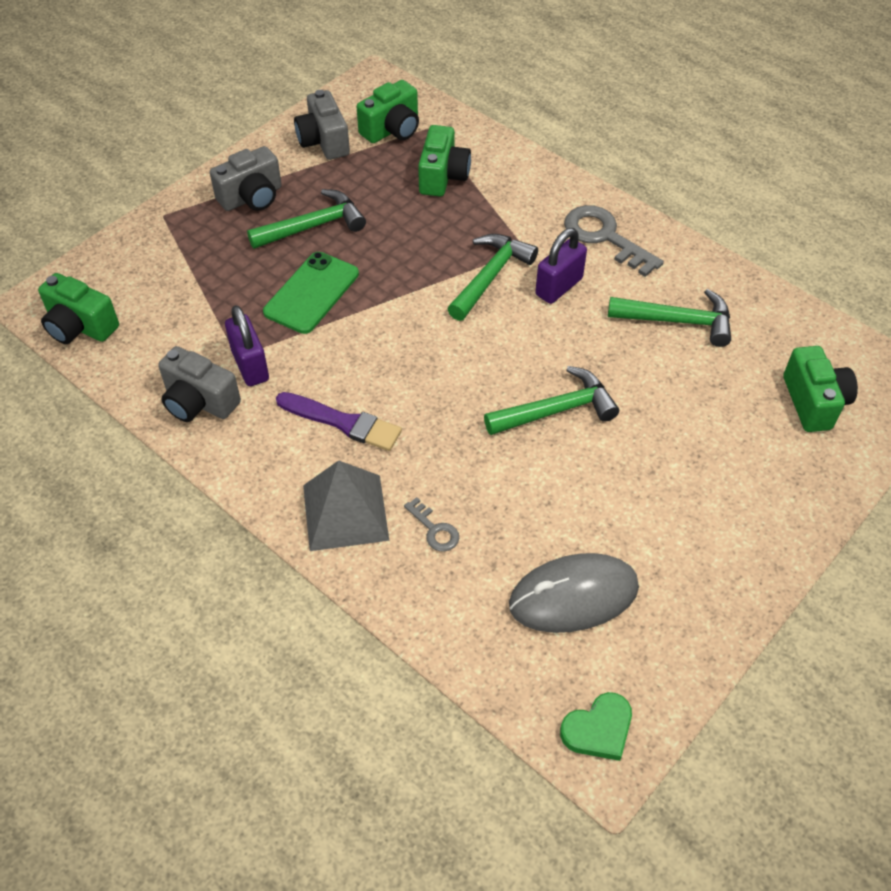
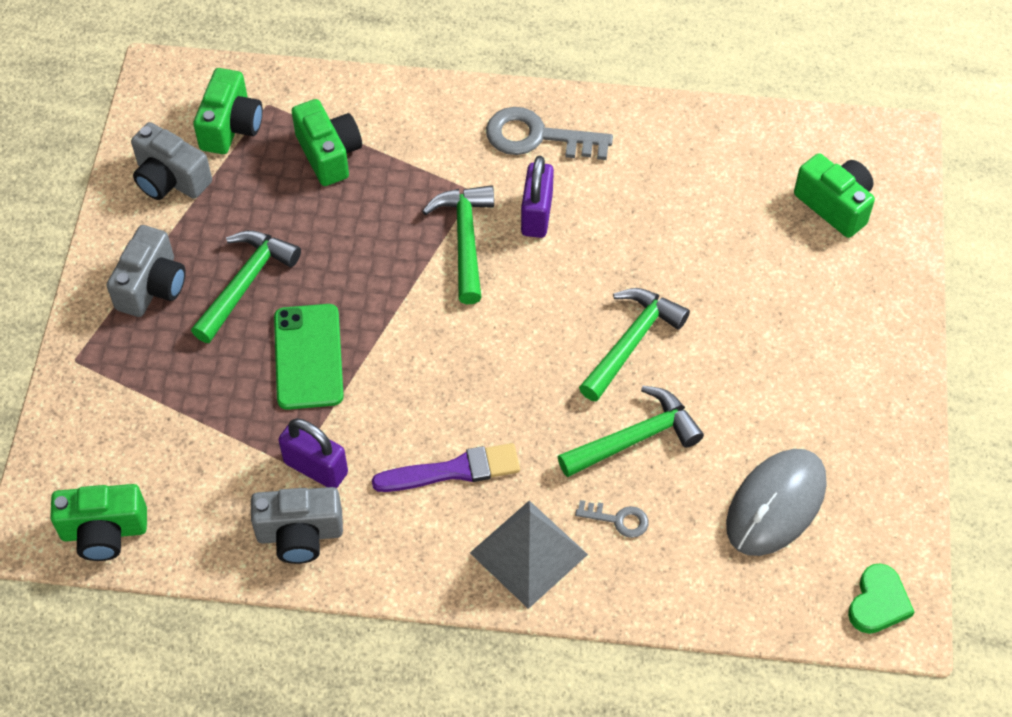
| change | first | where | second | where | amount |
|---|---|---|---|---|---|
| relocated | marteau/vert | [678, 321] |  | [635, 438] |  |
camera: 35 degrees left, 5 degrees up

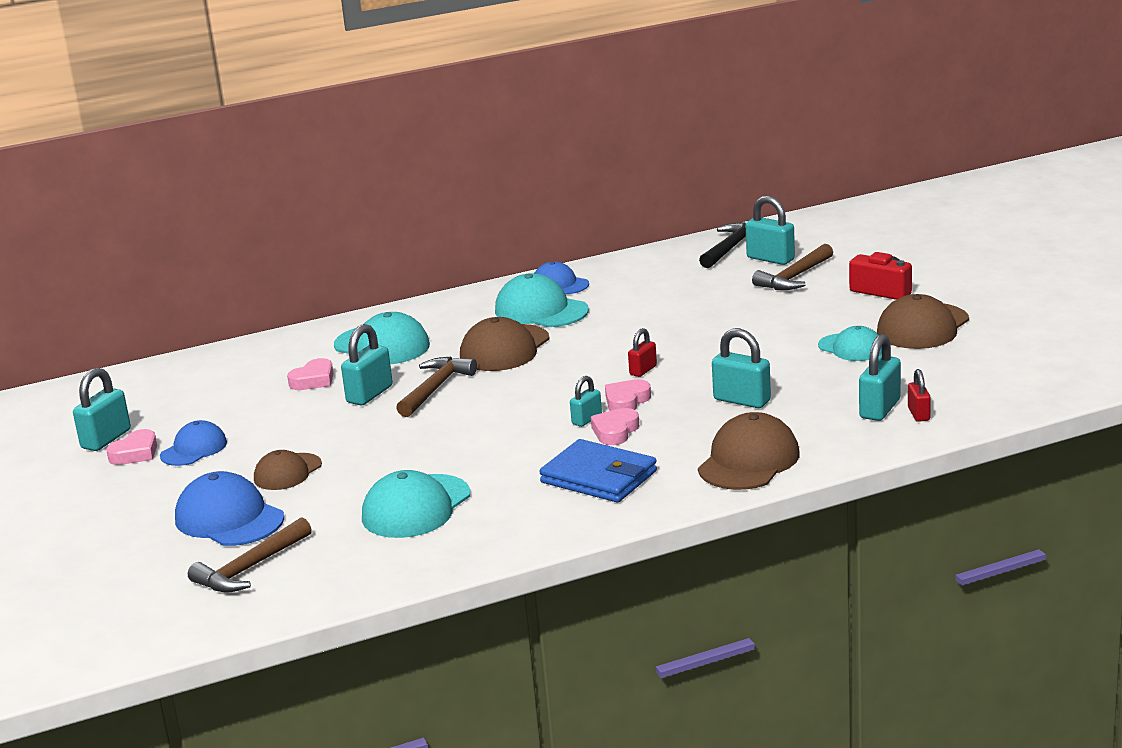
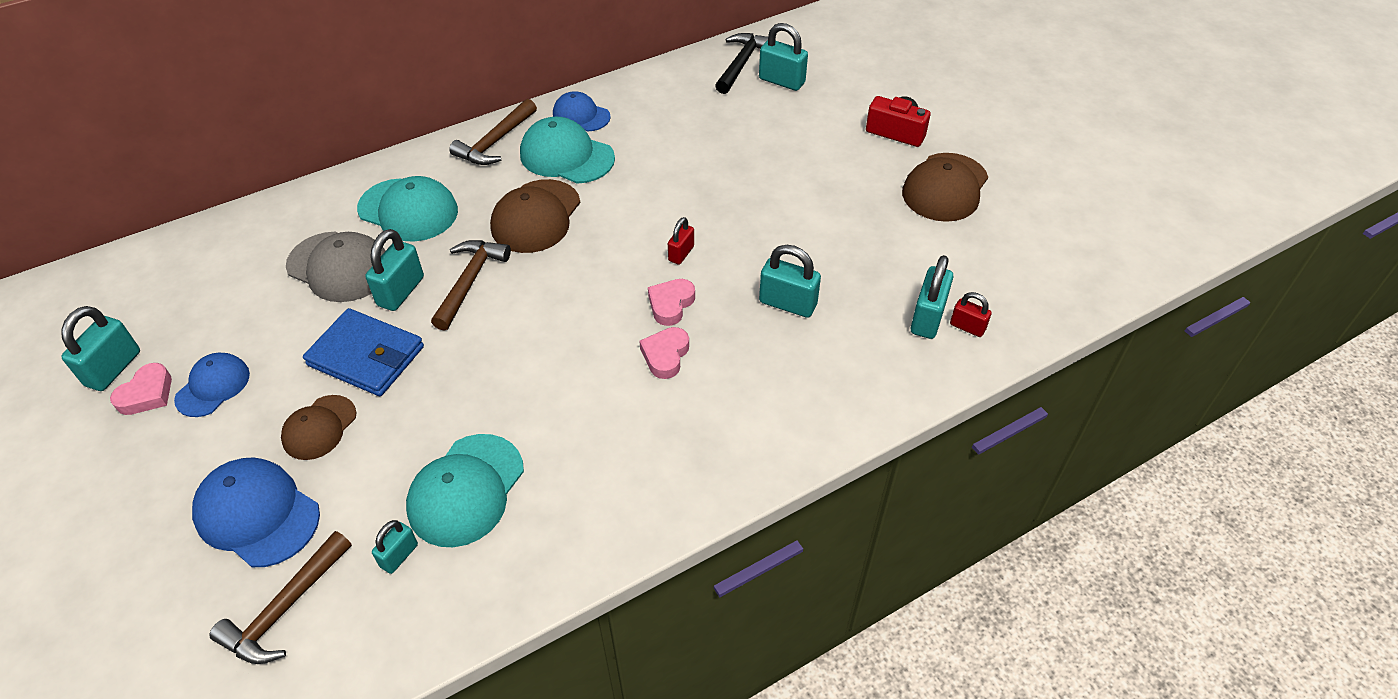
| change | first | where | second | where | amount |
|---|---|---|---|---|---|
| exchanged | cœur/rose | [313, 380] | casquette/gris | [339, 267] |  |
| relocated | portefeuille/bleu | [599, 477] |  | [366, 356] |  |
| relocated | cadenas/turquoise | [586, 419] |  | [399, 555] |  |
| relocated | marteau/marron | [794, 277] |  | [495, 142] |  |
| spun | cadenas/rouge | [919, 414] |  | [967, 327] | 45 degrees counterclockwise |
| missing | casquette/marron | [748, 461] |  |  |  |
| missing | casquette/turquoise | [851, 348] |  |  |  |
camera: 10 degrees left, 25 degrees up

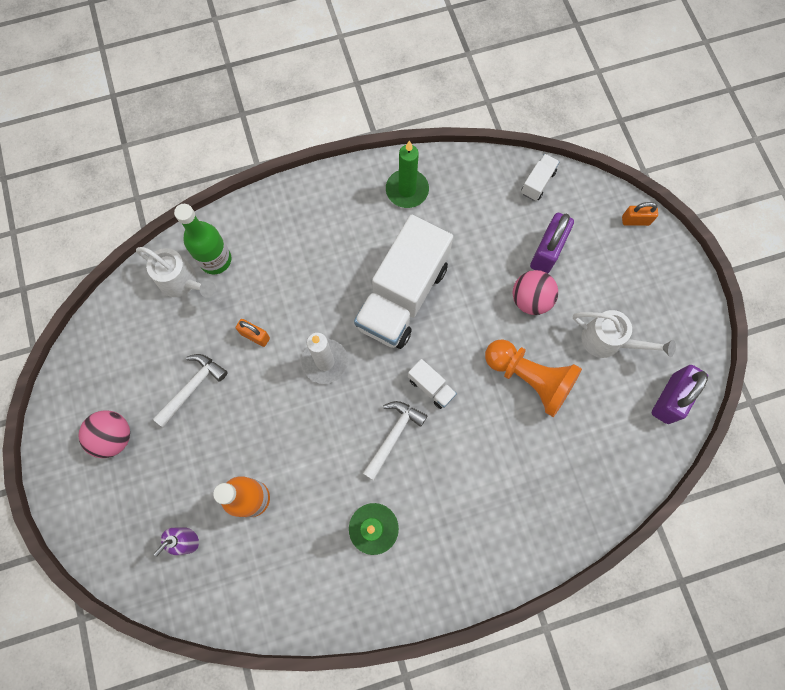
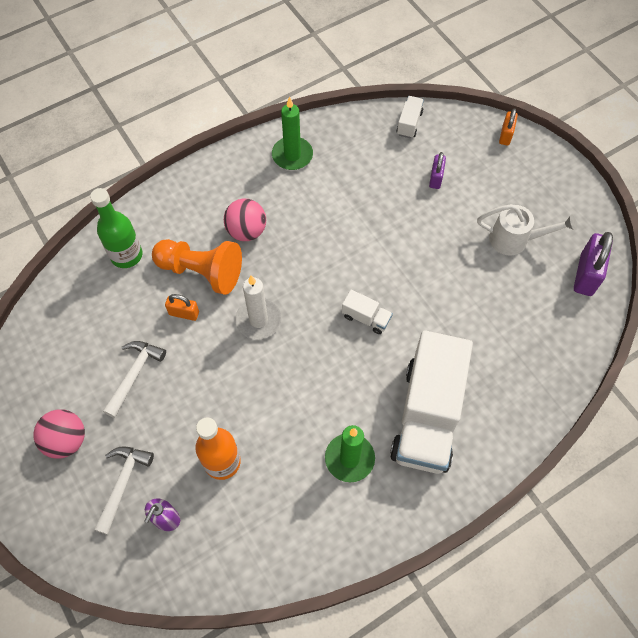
| change | first | where | second | where | amount |
|---|---|---|---|---|---|
| relocated | marteau/blanc | [393, 436] |  | [123, 484] |  |
| relocated | pion/orange | [529, 378] |  | [201, 271] |  |
| relocated | balle/rose | [530, 299] |  | [246, 231] |  |
| relocated | camion/blanc | [402, 296] |  | [427, 415] |  |
| size | cadenas/violet | [547, 252] |  | [435, 178] | x0.58 |
| spun | cadenas/orange | [635, 221] |  | [505, 135] | 60 degrees counterclockwise |
| missing | arrosoir/blanc | [182, 282] |  |  |  |
camera: 15 degrees left, 10 degrees down

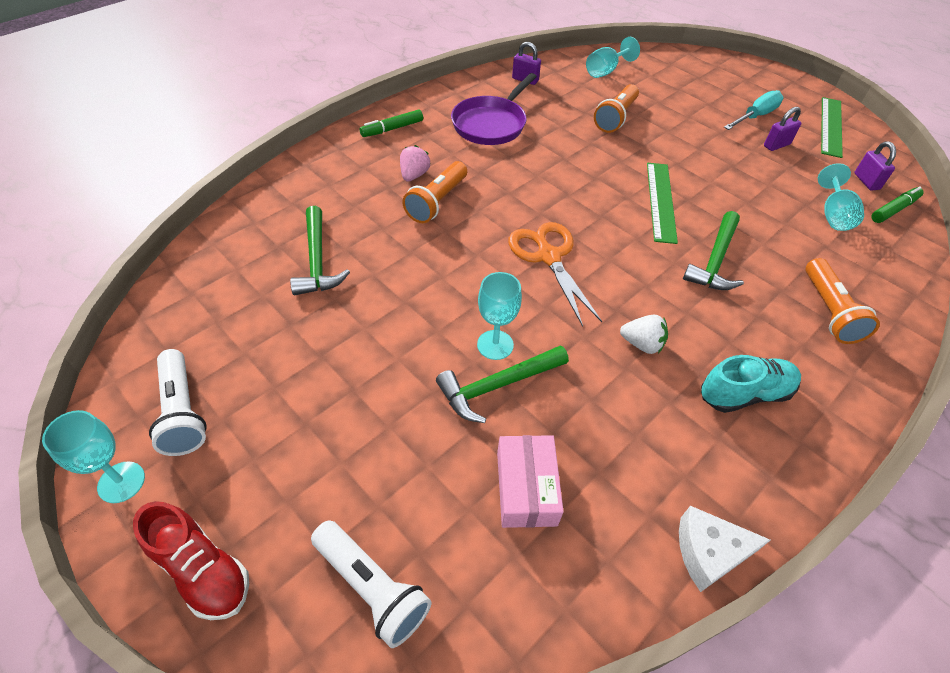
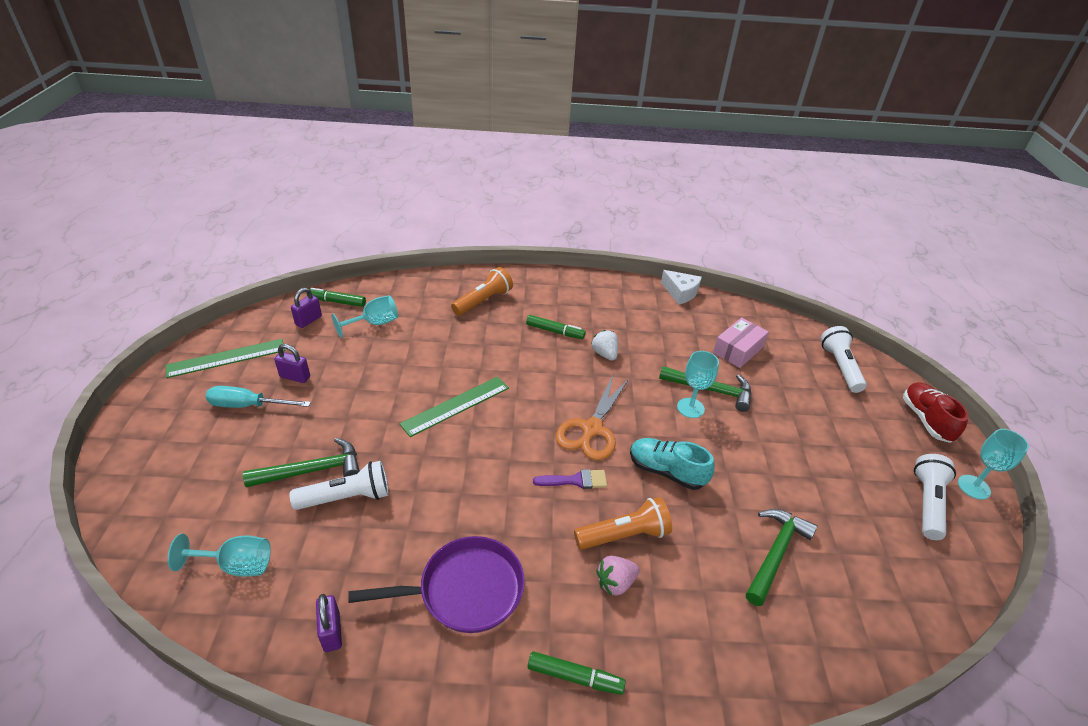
| change | first | where | second | where | amount |
|---|---|---|---|---|---|
| relocated | marteau/vert | [715, 260] |  | [311, 470] |  |
| colour | lampe de poche/orange | [616, 118] | lampe de poche/blanc | [347, 497] |  |
| appeared |  |  | feutre/vert | [555, 331] |  |
| appeared |  |  | pinceau/violet | [576, 480] |  |
| relocated | chaussure/turquoise | [744, 394] |  | [666, 471] |  |
camera: 135 degrees left, 10 degrees down

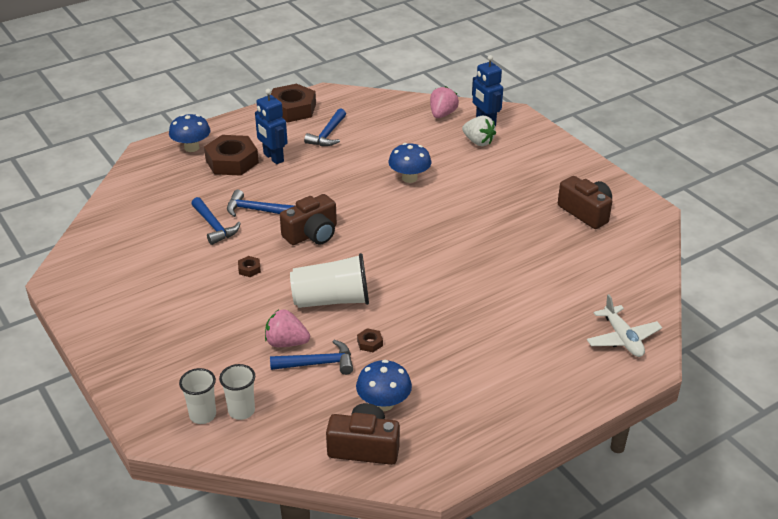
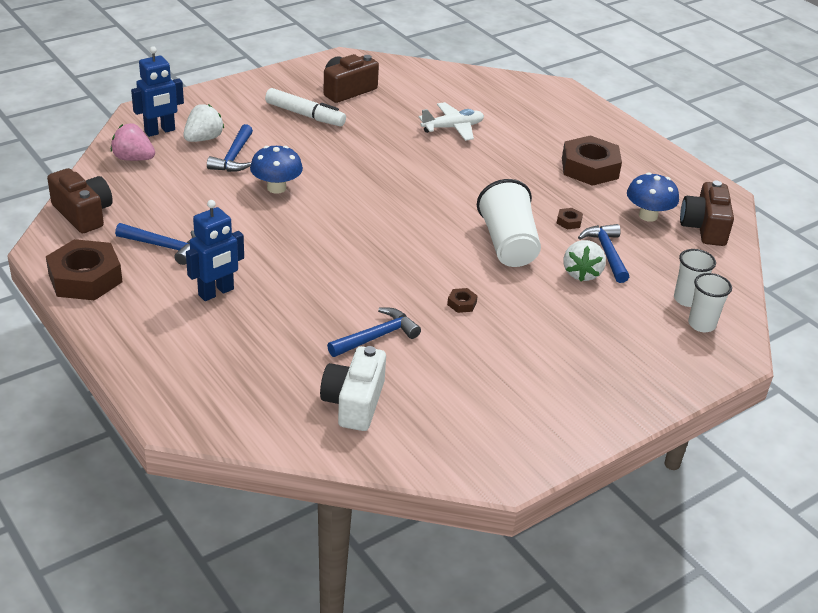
| change | first | where | second | where | amount |
|---|---|---|---|---|---|
| relocated | appareil photo/marron | [312, 234] |  | [83, 214] |  |
| relocated | marteau/bleu | [256, 210] |  | [234, 157] |  |
| appeared |  |  | feutre/blanc | [305, 115] |  |
| appeared |  |  | appareil photo/blanc | [354, 402] |  |
| relocated | avion/blanc | [622, 338] |  | [453, 128] |  |
| relocated | écrou/marron | [232, 161] |  | [589, 168] |  |
| colour | fraise/rose | [286, 343] | fraise/blanc | [581, 273] |  |
| missing | champignon/bleu | [191, 148] |  |  |  |
camera: 95 degrees left, 0 degrees up

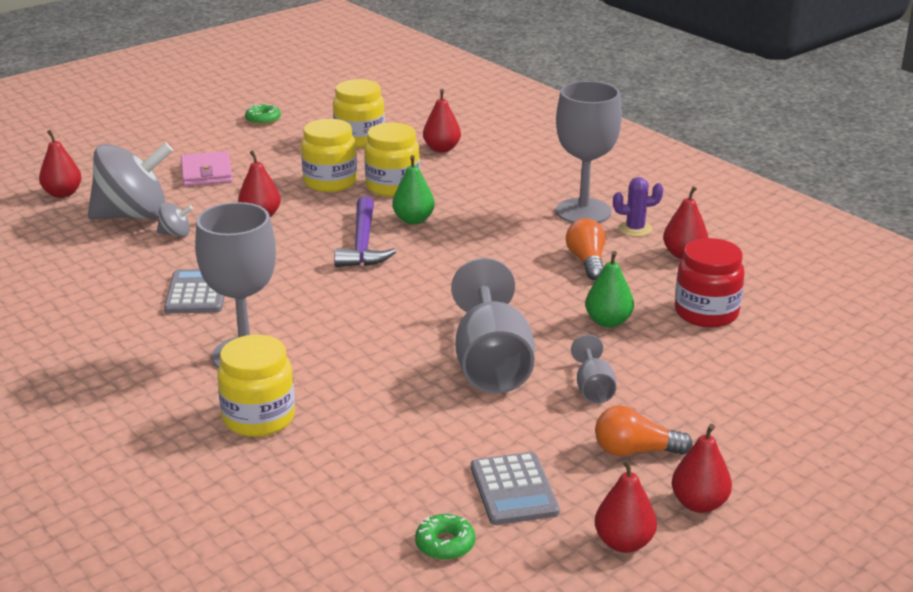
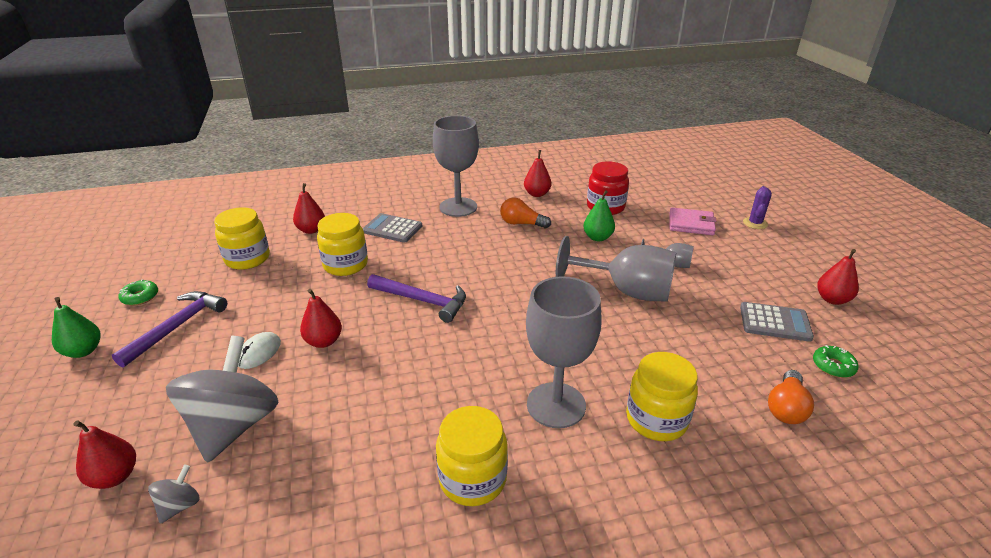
| change | first | where | second | where | amount |
|---|---|---|---|---|---|
| relocated | poire/vert | [413, 220] |  | [83, 351] |  |
| appeared |  |  | marteau/violet | [177, 327] |  |
| relocated | toupie/gris | [175, 234] |  | [180, 505] |  |
| appeared |  |  | souris/blanc | [259, 352] |  |
| relocated | calculatrice/gris | [197, 293] |  | [392, 229] |  |
| relocated | bocal/jaune | [330, 182] |  | [472, 479] |  |
| relocated | portefeuille/rose | [206, 173] |  | [691, 224] |  |
| relocated | cactus/violet | [635, 229] |  | [755, 223] |  |
| relocated | ampoule/orange | [635, 451] |  | [786, 408] |  |
| missing | poire/rouge | [699, 504] |  |  |  |
camera: 65 degrees left, 5 degrees up

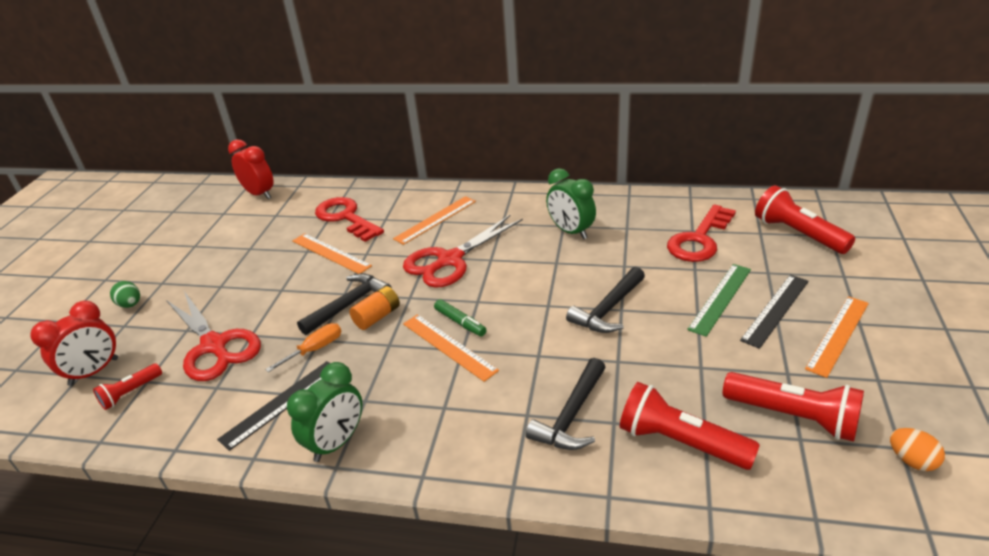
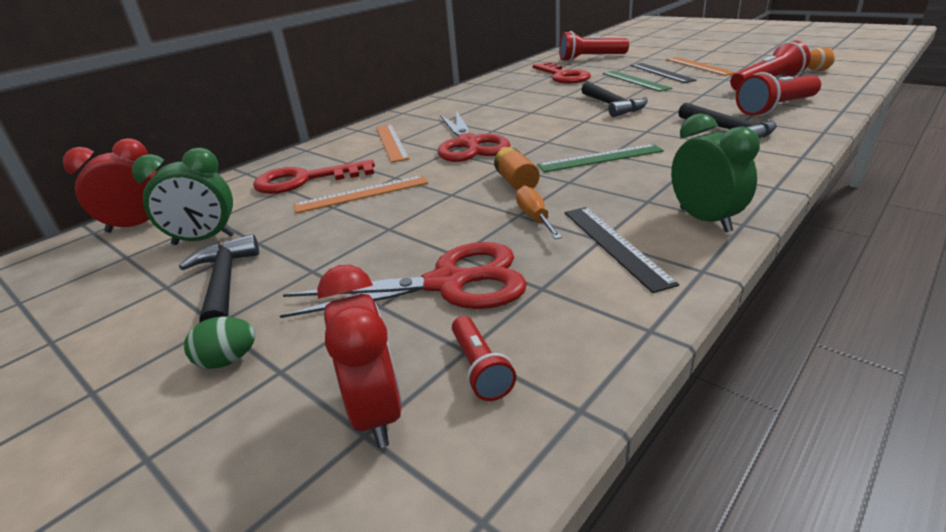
| change | first | where | second | where | amount |
|---|---|---|---|---|---|
| relocated | réveil/vert | [571, 231] |  | [204, 240] |  |
| relocated | marteau/noir | [349, 304] |  | [224, 283] |  |
| colour | règle/orange | [448, 346] | règle/vert | [600, 158] |  |
| missing | feutre/vert | [460, 322] |  |  |  |
camera: 60 degrees left, 5 degrees down

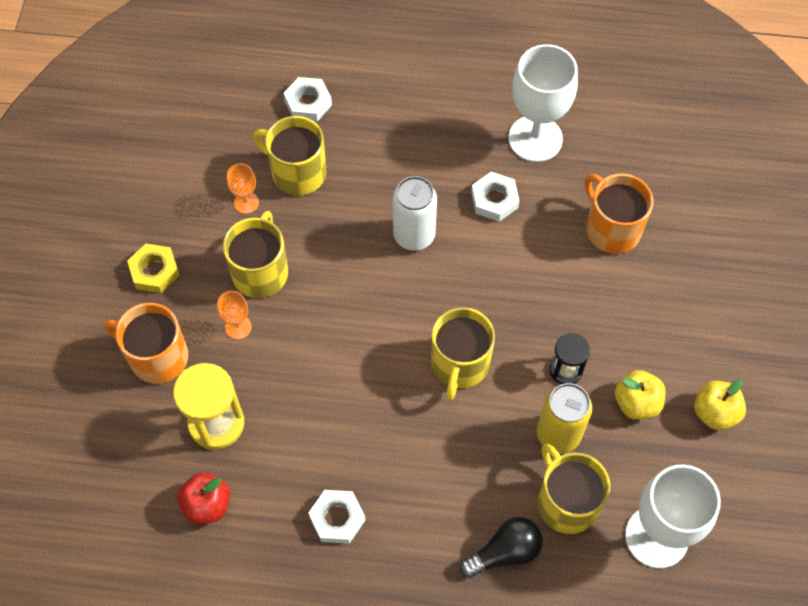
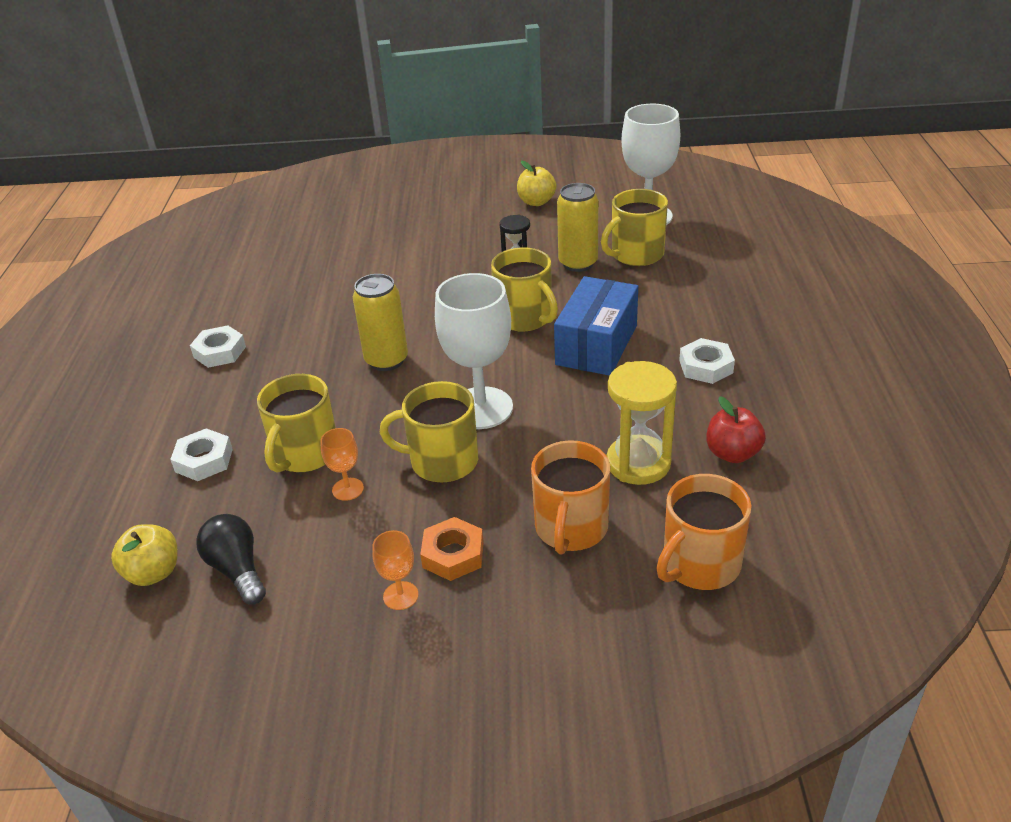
| change | first | where | second | where | amount |
|---|---|---|---|---|---|
| relocated | pomme/jaune | [636, 403] |  | [153, 573] |  |
| relocated | écrou/blanc | [494, 200] |  | [219, 352] |  |
| relocated | ampoule/noir | [504, 552] |  | [237, 570] |  |
| colour | canette/blanc | [414, 235] | canette/jaune | [386, 360] |  |
| relocated | verre à pied/orange | [238, 327] |  | [400, 596] |  |
| colour | écrou/jaune | [154, 271] | écrou/orange | [453, 554] |  |
| relocated | verre à pied/blanc | [535, 138] |  | [481, 408] |  |
| spun | tasse/jaune | [459, 364] |  | [525, 318] | 45 degrees clockwise |
| appeared |  |  | boîte/bleu | [597, 345] |  |
| relocated | tasse/orange | [612, 228] |  | [700, 564] |  |
camera: 95 degrees left, 25 degrees down

